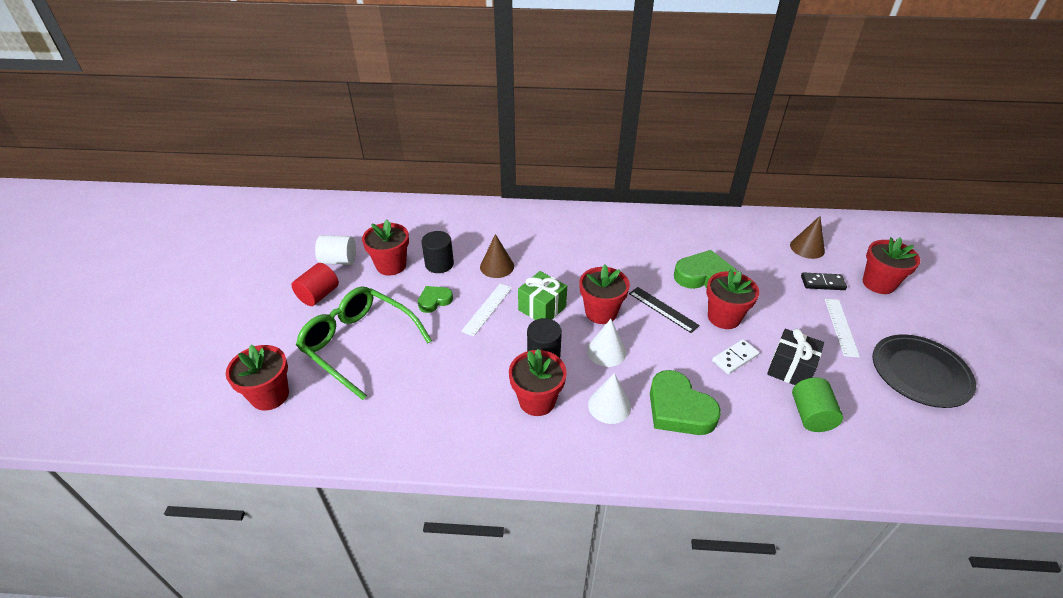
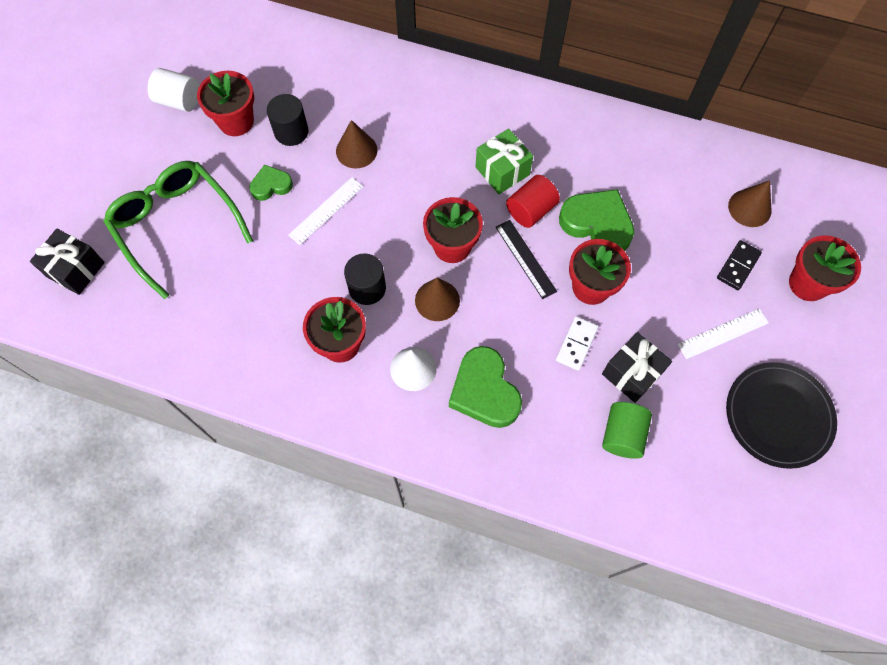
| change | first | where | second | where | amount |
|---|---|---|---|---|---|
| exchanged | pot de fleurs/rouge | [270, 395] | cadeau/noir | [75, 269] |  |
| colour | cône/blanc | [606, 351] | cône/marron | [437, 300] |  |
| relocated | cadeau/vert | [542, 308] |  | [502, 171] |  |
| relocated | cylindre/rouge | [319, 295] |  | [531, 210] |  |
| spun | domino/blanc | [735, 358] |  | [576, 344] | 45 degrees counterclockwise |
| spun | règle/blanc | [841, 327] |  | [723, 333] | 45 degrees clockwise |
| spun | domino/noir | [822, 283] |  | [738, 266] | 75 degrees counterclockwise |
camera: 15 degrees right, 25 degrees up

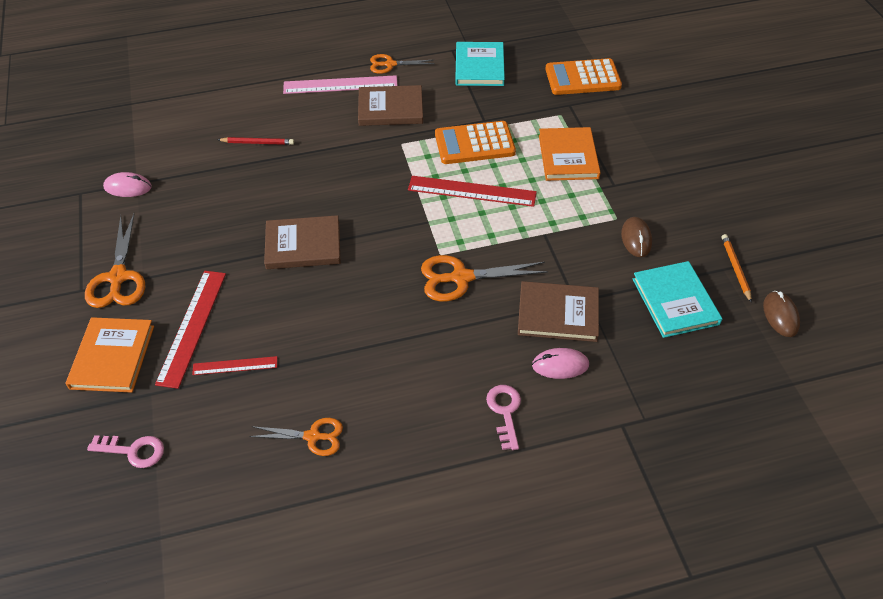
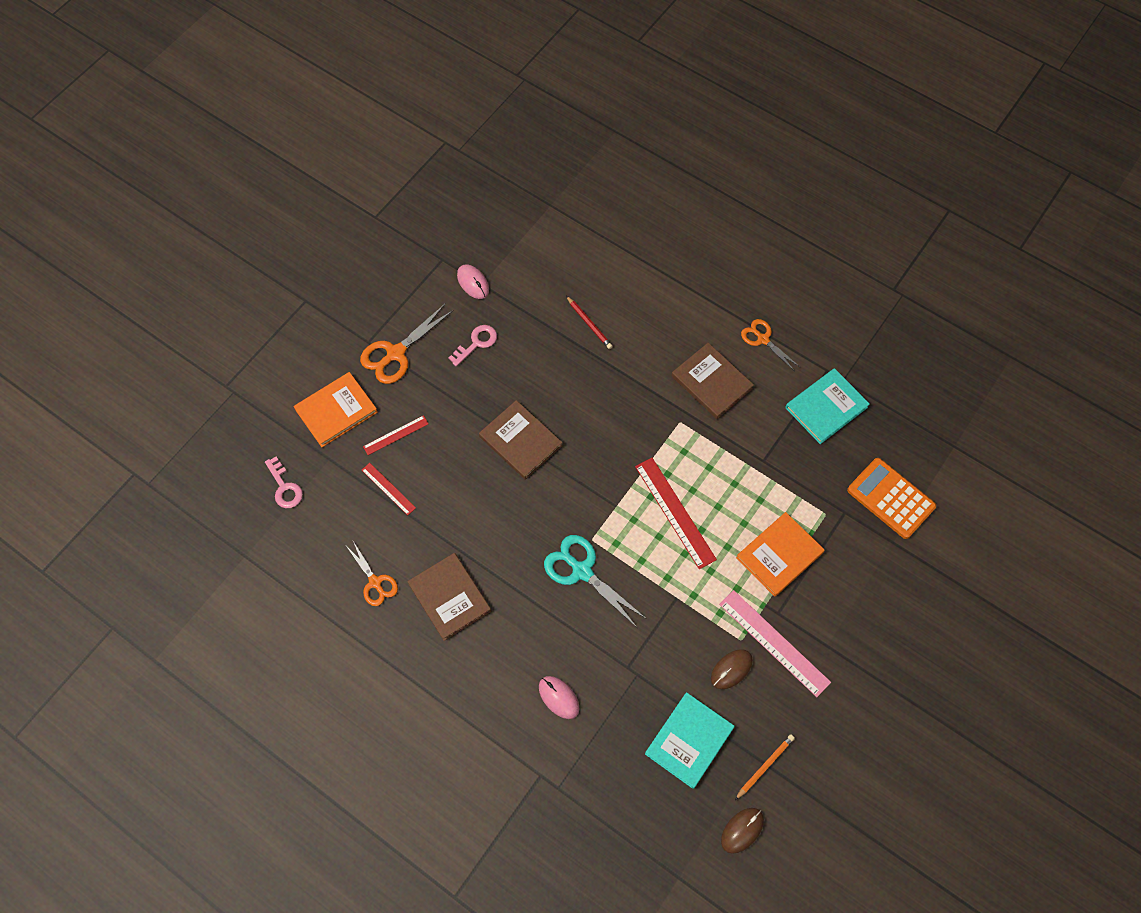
| change | first | where | second | where | amount |
|---|---|---|---|---|---|
| size | règle/rouge | [192, 327] |  | [395, 435] | x0.56 |
| relocated | livre/marron | [558, 314] |  | [449, 597] |  |
| relocated | clé/rose | [505, 412] |  | [476, 343] |  |
| colour | ciseaux/orange | [461, 278] | ciseaux/turquoise | [582, 571] |  |
| relocated | règle/rose | [340, 85] |  | [774, 643] |  |
| missing | calculatrice/orange | [474, 143] |  |  |  |
camera: 50 degrees right, 15 degrees up

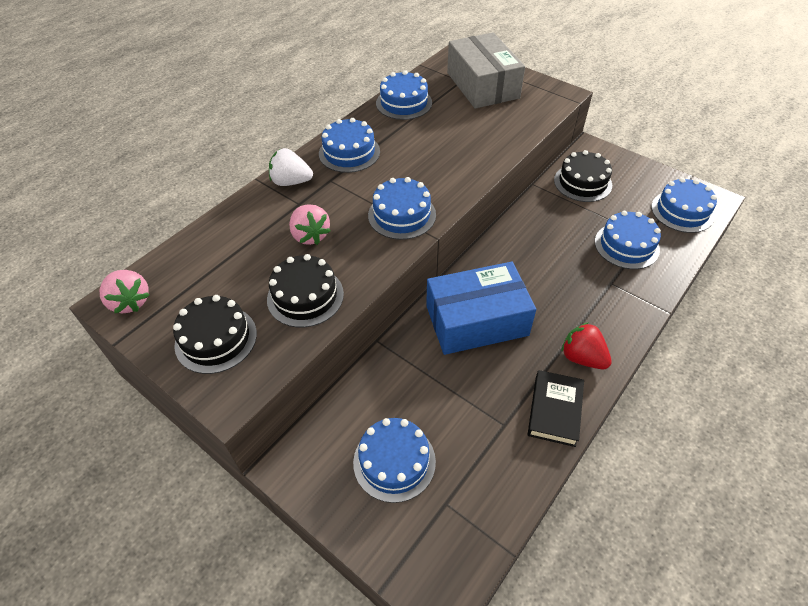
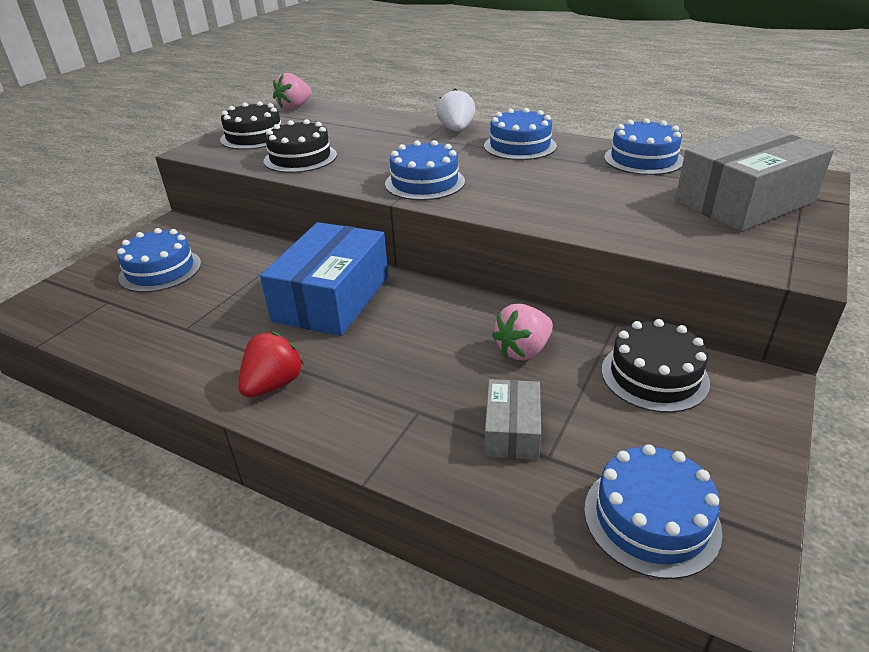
| change | first | where | second | where | amount |
|---|---|---|---|---|---|
| spun | boîte/bleu | [476, 320] |  | [332, 298] | 45 degrees clockwise |
| exchanged | gâteau/bleu | [626, 245] | boîte/gris | [512, 431] |  |
| relocated | fraise/rose | [310, 235] |  | [523, 350] |  |
| missing | livre/noir | [554, 410] |  |  |  |
camera: 80 degrees right, 15 degrees down

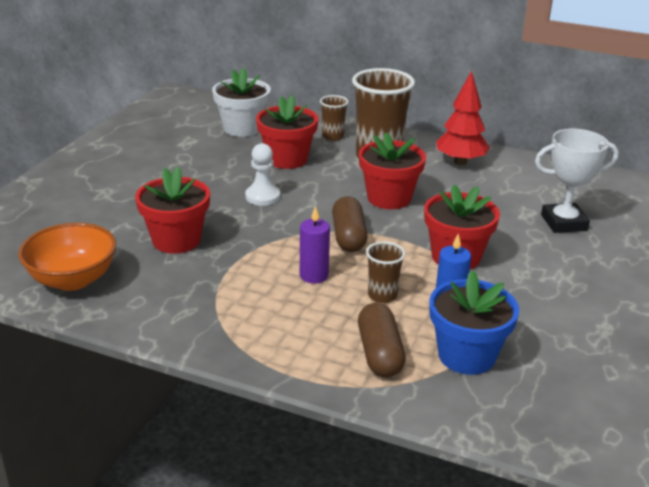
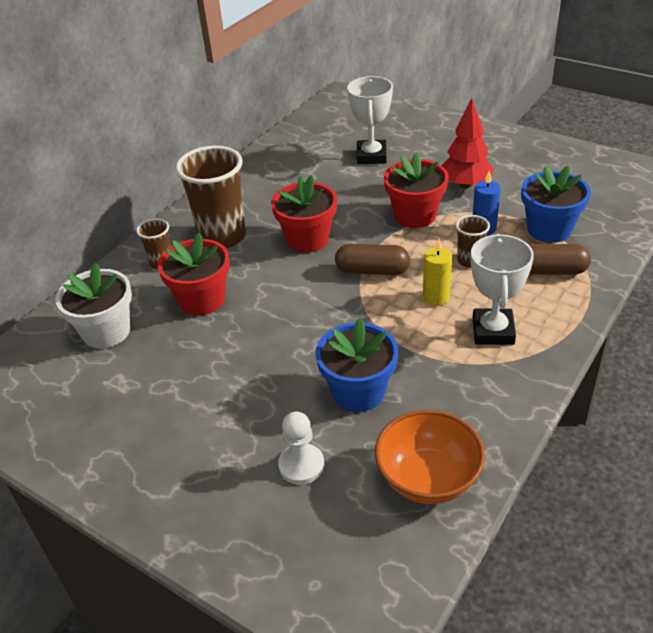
| change | first | where | second | where | amount |
|---|---|---|---|---|---|
| relocated | pion/blanc | [263, 196] |  | [301, 465] |  |
| colour | pot de fleurs/rouge | [176, 240] | pot de fleurs/bleu | [358, 392] |  |
| colour | bougie/violet | [314, 275] | bougie/jaune | [436, 297] |  |
| relocated | arbre/rouge | [460, 162] |  | [465, 185] |  |
| appeared |  |  | trophée/blanc | [493, 331] |  |
camera: 75 degrees left, 10 degrees up

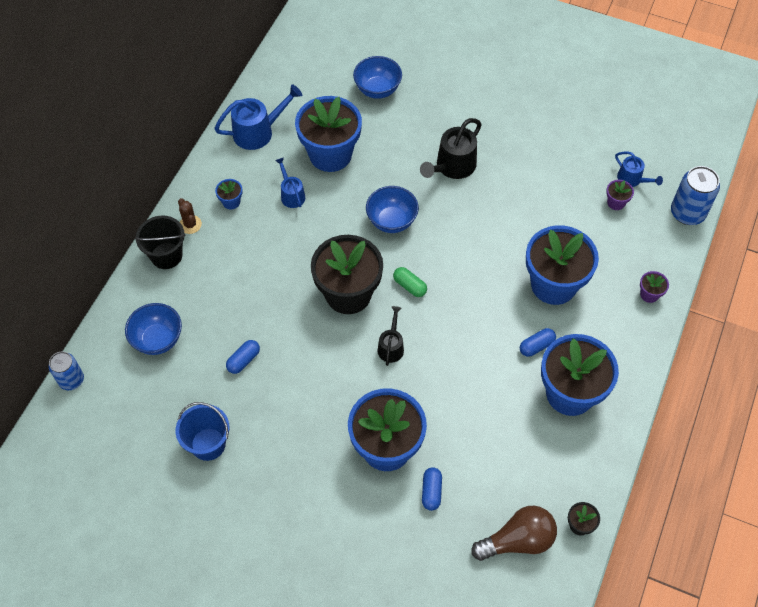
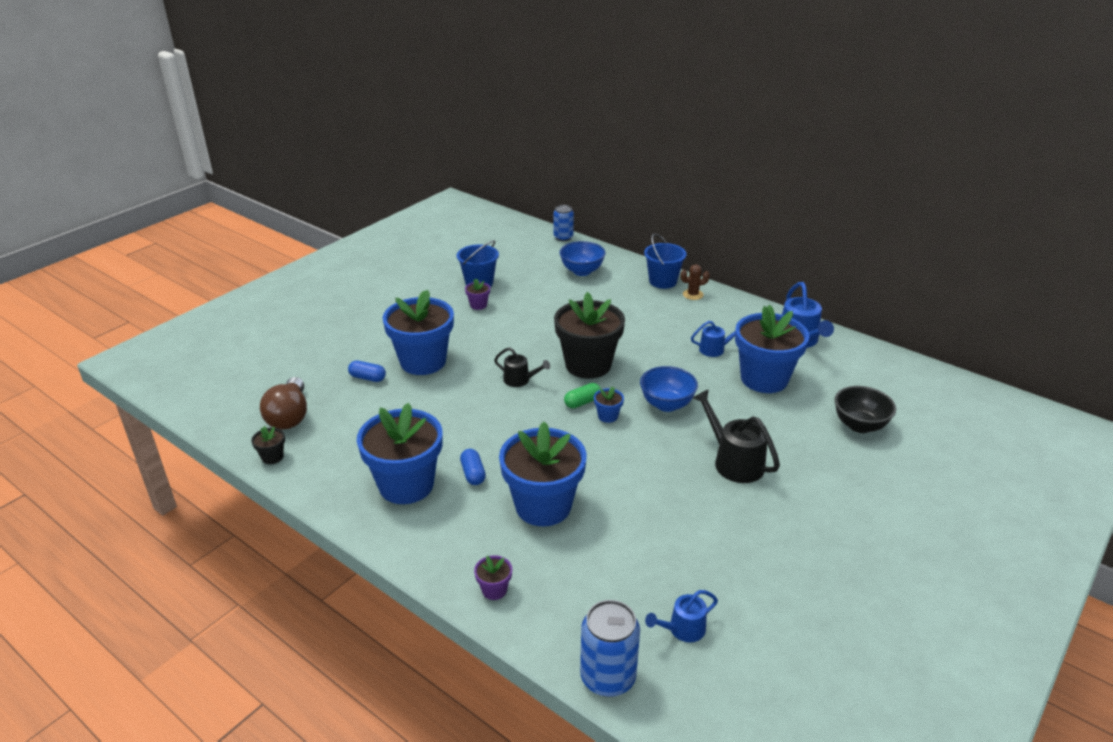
| change | first | where | second | where | amount |
|---|---|---|---|---|---|
| relocated | pot de fleurs/violet | [616, 203] |  | [478, 305] |  |
| relocated | pot de fleurs/bleu | [231, 202] |  | [608, 416] |  |
| colour | seau/noir | [166, 255] | seau/bleu | [663, 281] |  |
| colour | bol/bleu | [377, 90] | bol/noir | [859, 425] |  |
| missing | gélule/bleu | [243, 360] |  |  |  |
camera: 105 degrees right, 25 degrees down

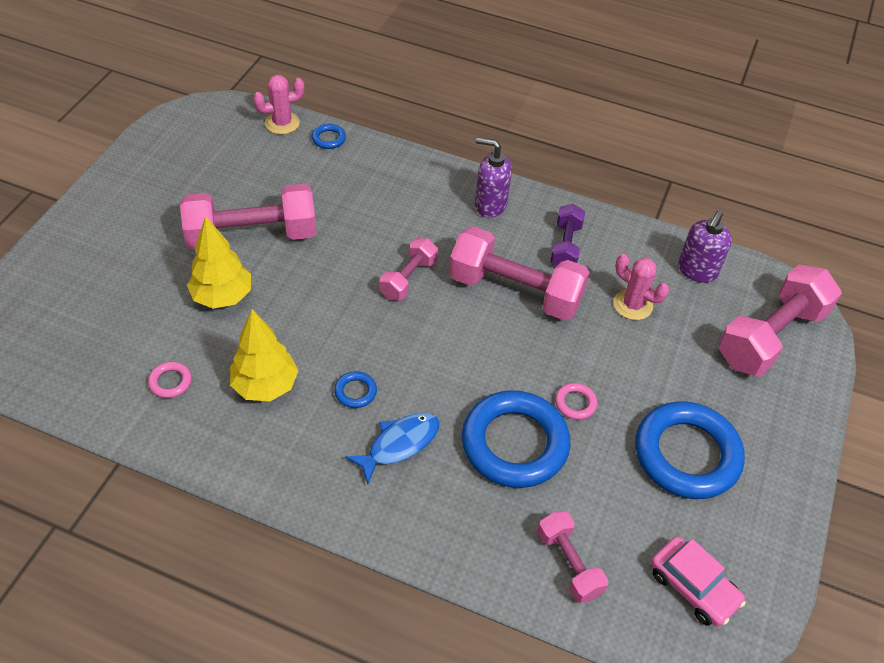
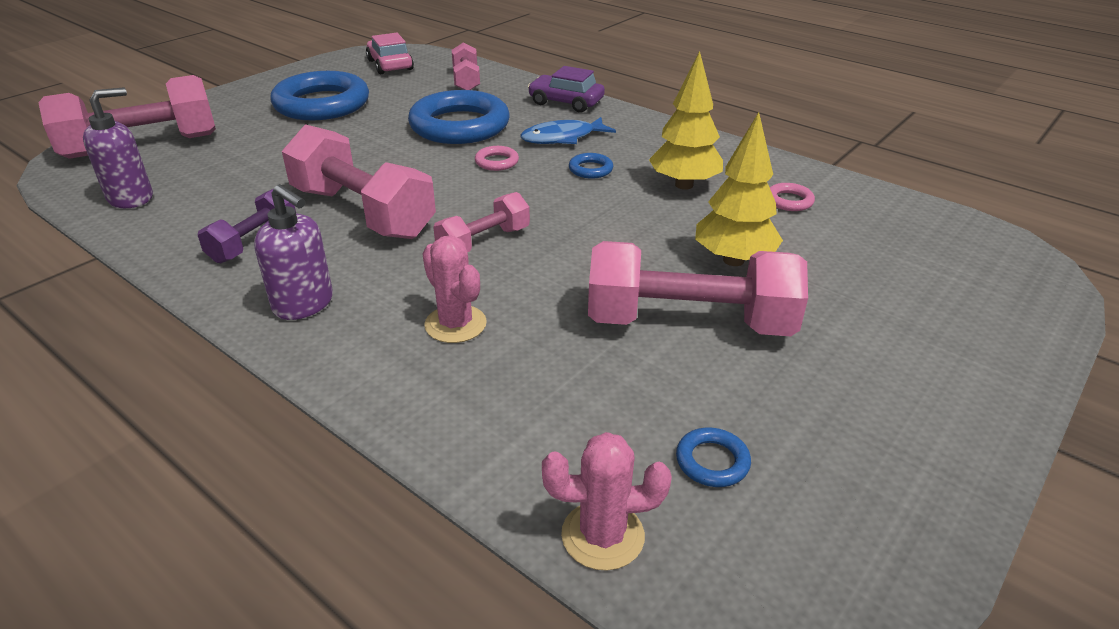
| change | first | where | second | where | amount |
|---|---|---|---|---|---|
| relocated | cactus/rose | [633, 305] |  | [455, 324] |  |
| relocated | anneau/rose | [575, 403] |  | [496, 162] |  |
| appeared |  |  | voiture/violet | [566, 102] |  |
| relocated | anneau/bleu | [329, 139] |  | [712, 461] |  |
camera: 160 degrees left, 15 degrees down

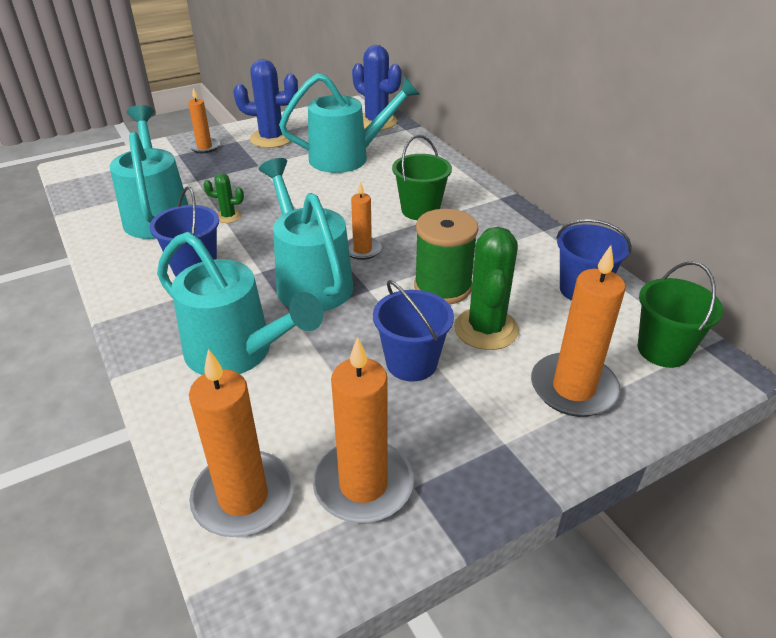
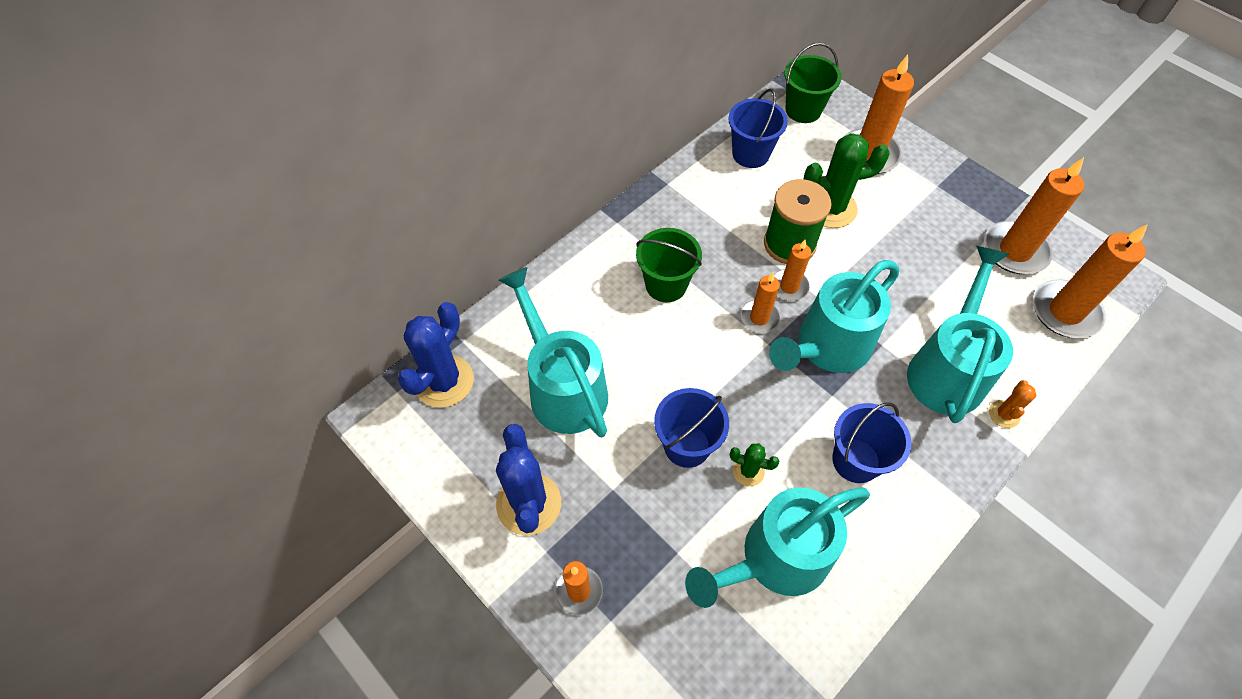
| change | first | where | second | where | amount |
|---|---|---|---|---|---|
| relocated | seau/bleu | [411, 363] |  | [687, 445] |  |
| spun | cactus/vert | [228, 216] |  | [748, 471] | 60 degrees counterclockwise |
| appeared |  |  | bougie/orange | [789, 287] |  |
| appeared |  |  | cactus/orange | [1004, 414] |  |
camera: 105 degrees left, 20 degrees up

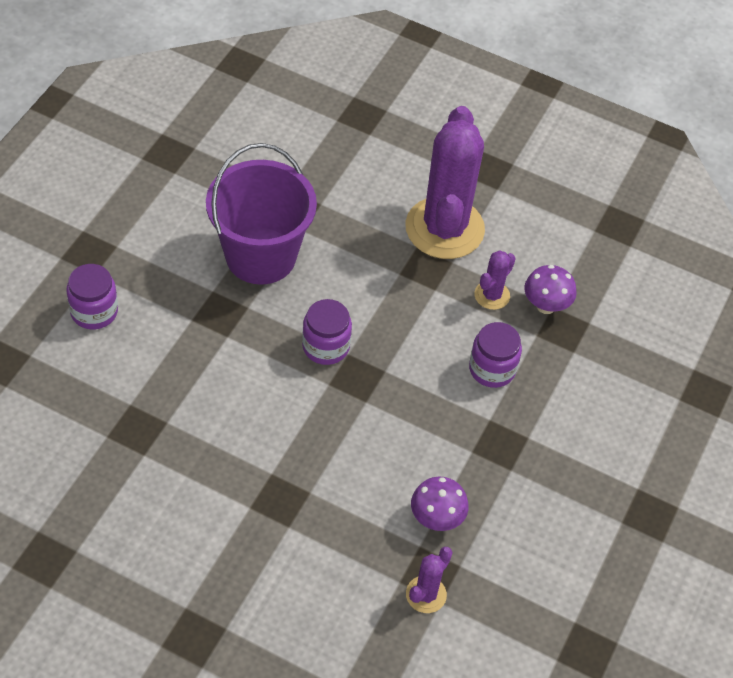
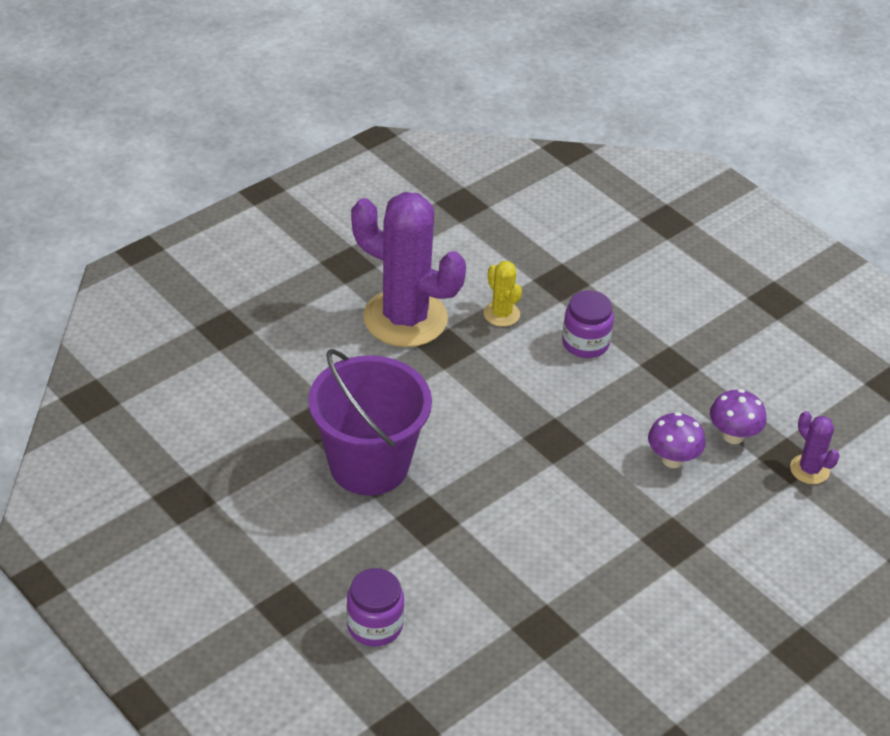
| change | first | where | second | where | amount |
|---|---|---|---|---|---|
| colour | cactus/violet | [492, 295] | cactus/jaune | [501, 314] |  |
| relocated | champignon/violet | [546, 306] |  | [672, 459] |  |
| missing | bocal/violet | [325, 346] |  |  |  |
camera: 65 degrees left, 10 degrees down

